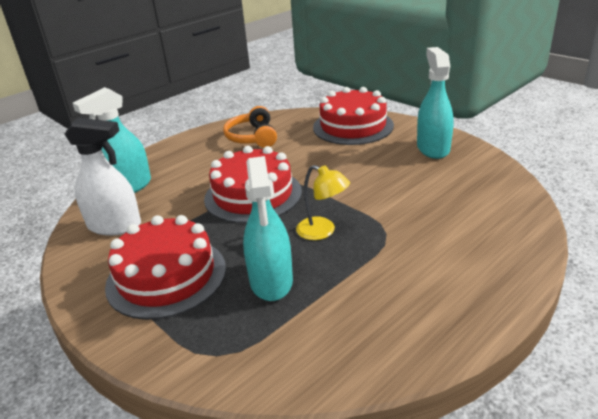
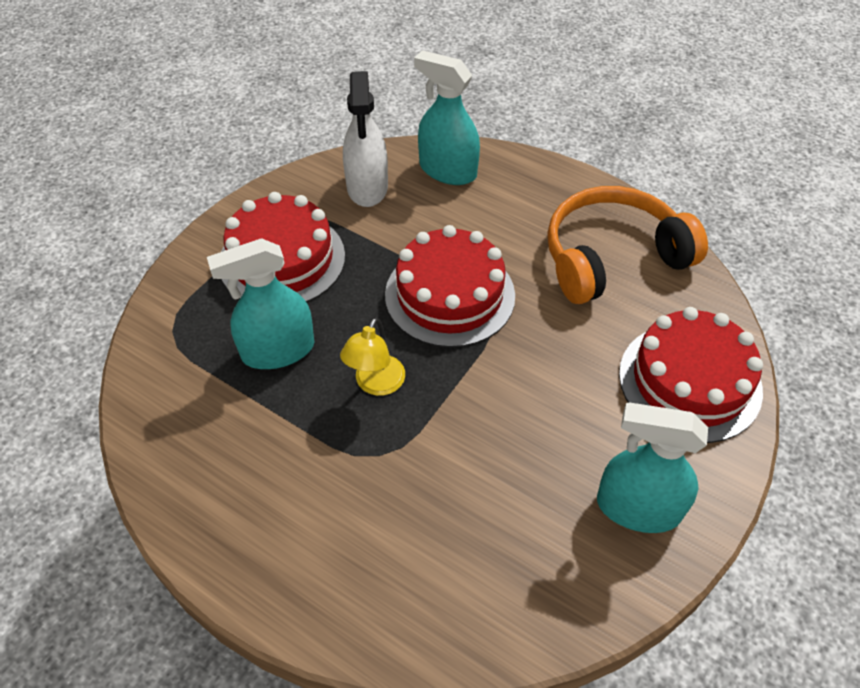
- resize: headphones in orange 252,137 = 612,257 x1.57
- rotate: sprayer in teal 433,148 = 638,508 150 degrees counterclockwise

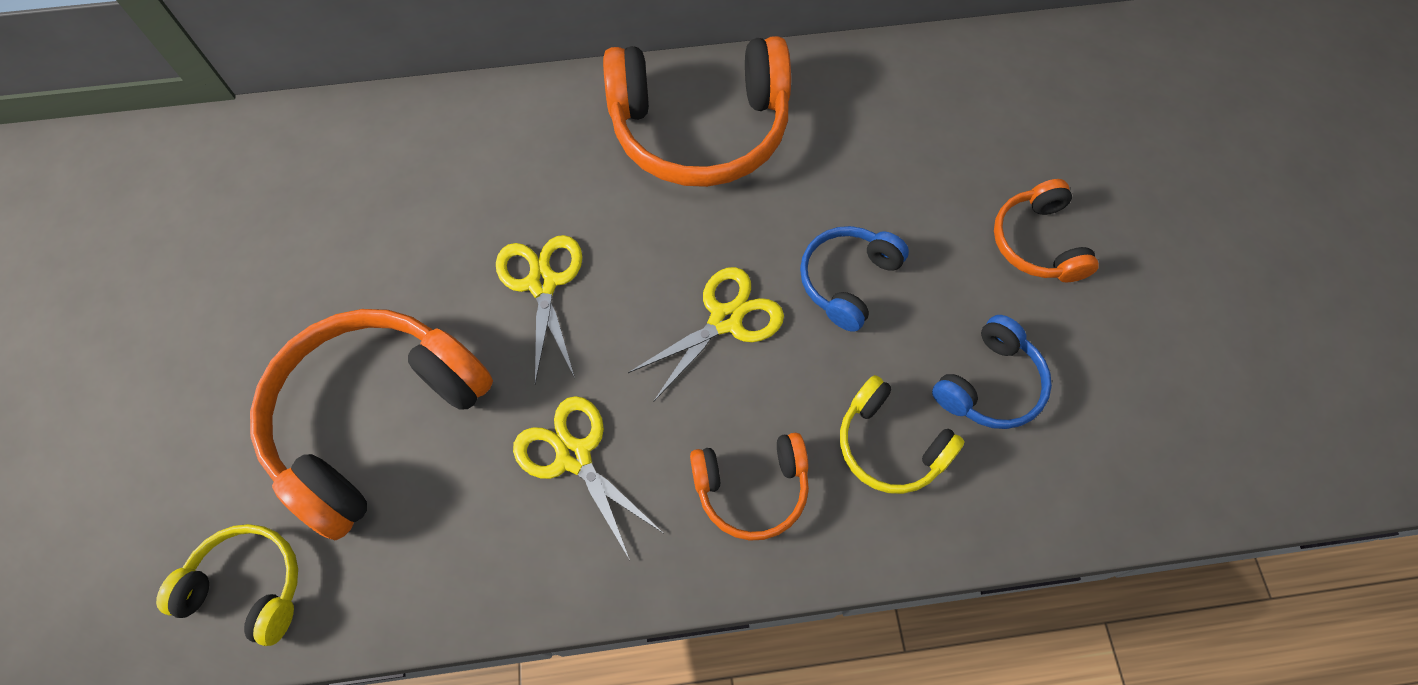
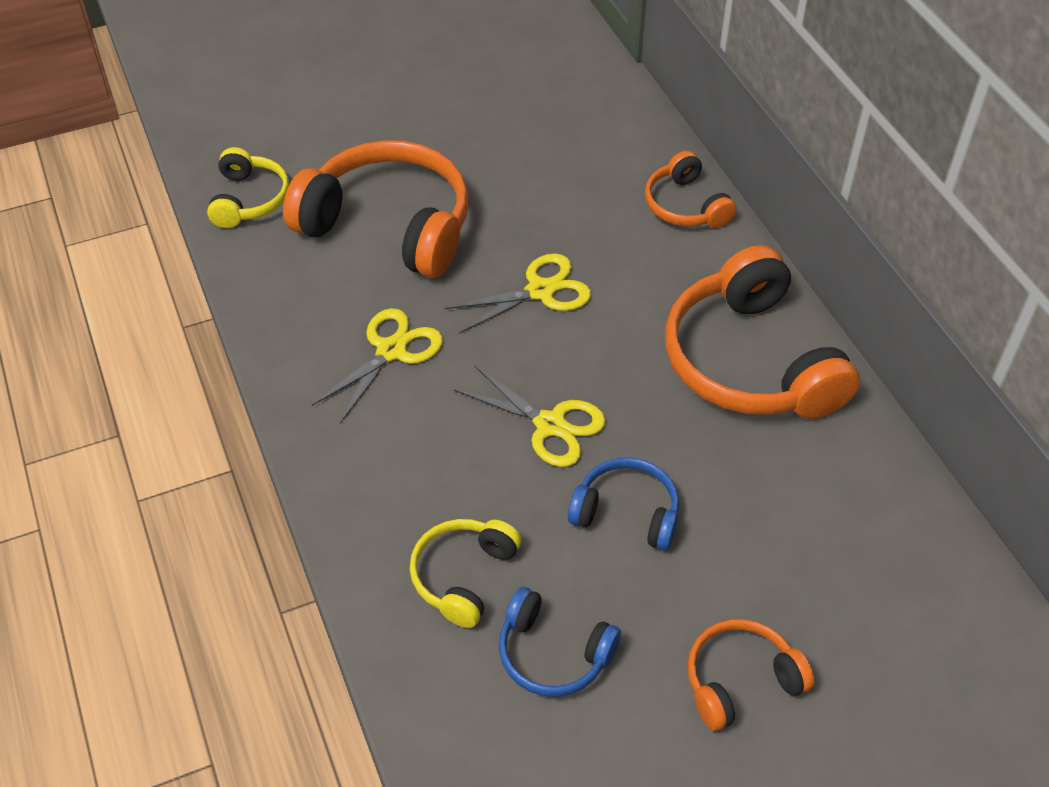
- move: headphones in orange 751,488 to 685,205

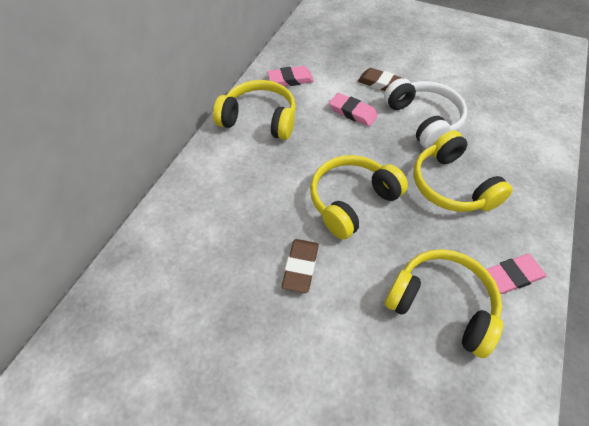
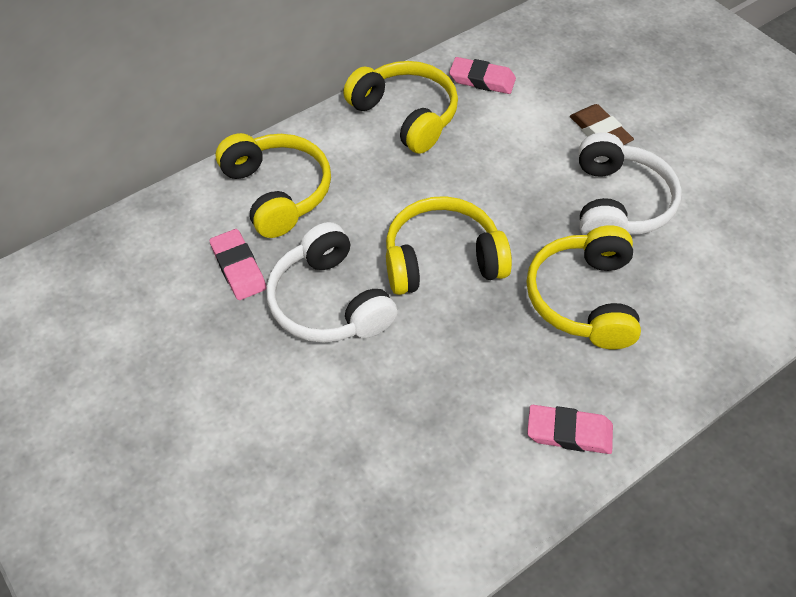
- move: gum eraser in rosy 352,112 to 238,268
- move: headphones in golden 441,304 to 277,192
- replace: gum eraser in dark brown 300,267 to headphones in white 329,302

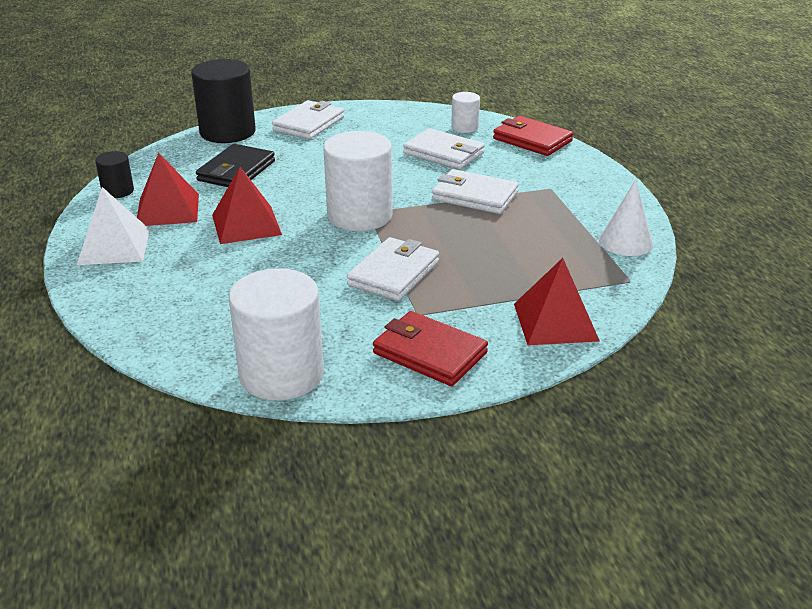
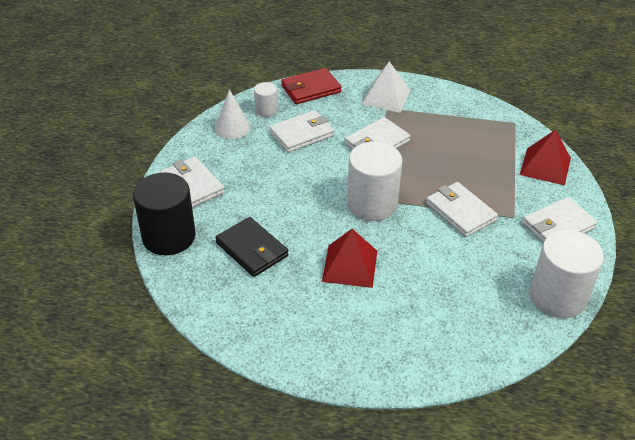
- move: cone in white 626,242 to 232,128
- move: pyramid shape in white 114,246 to 386,97
- recolor: wallet in scarlet 429,353 to wallet in white 558,226
- delete: cylinder shape in black 118,191
- delete: pyramid shape in scarlet 167,210

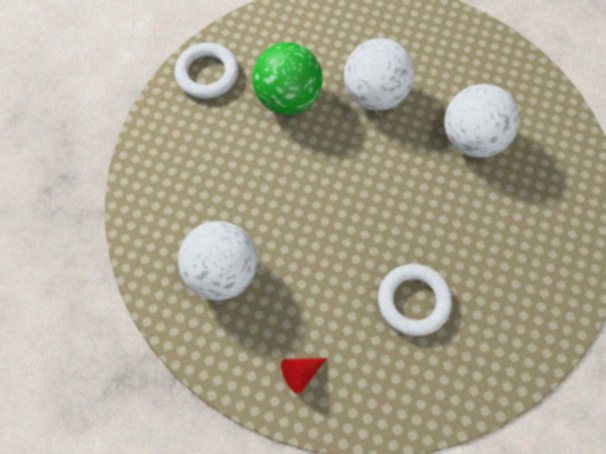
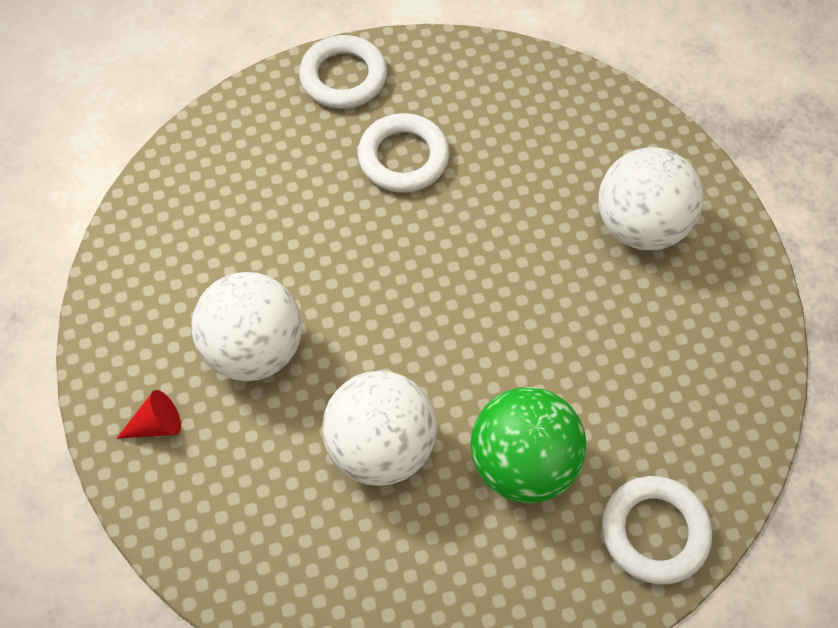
- move: cone in scarlet 300,373 to 156,425
- insert: ring in white 343,77

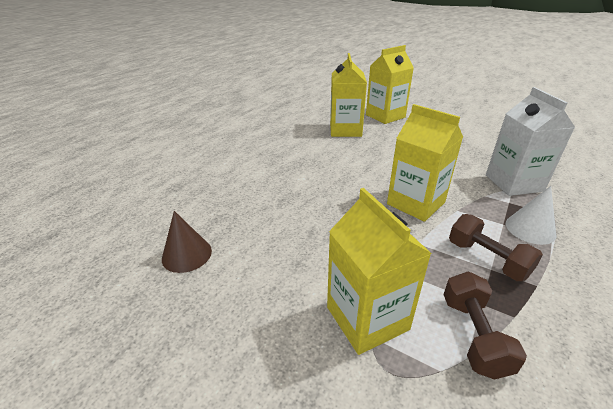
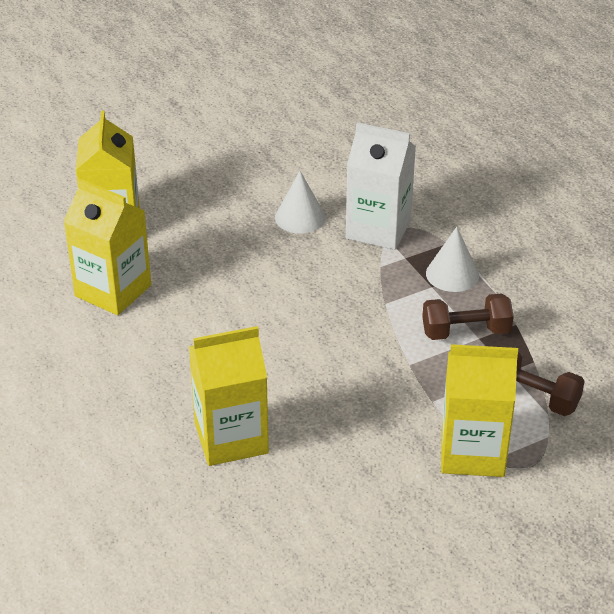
- move: juice carton in golden 415,203 to 231,438
- insert: cone in white 300,217
- delete: cone in dark brown 187,254

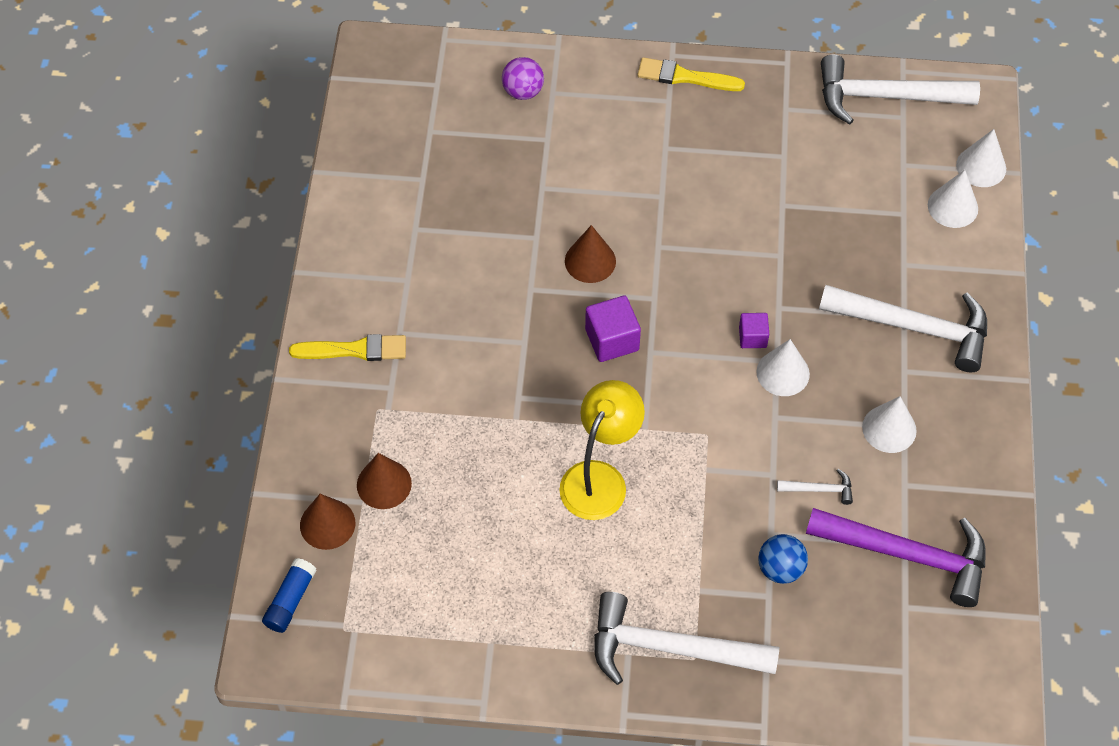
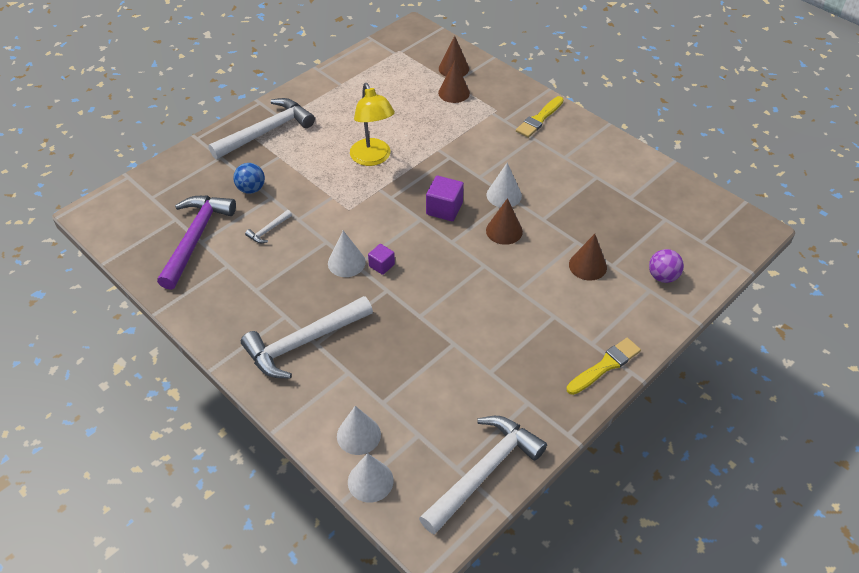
- rotate: hammer in purple 907,555 = 195,238 135 degrees clockwise
- move: cone in white 889,428 to 504,195
- insert: cone in dark brown 587,266
- delete: stick of glue in blue 290,600

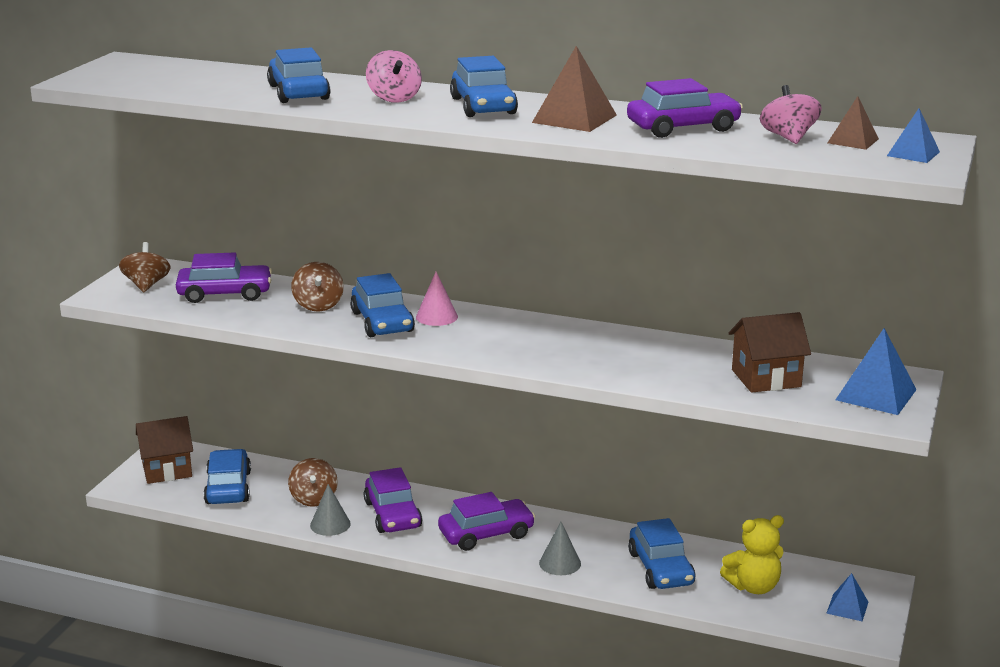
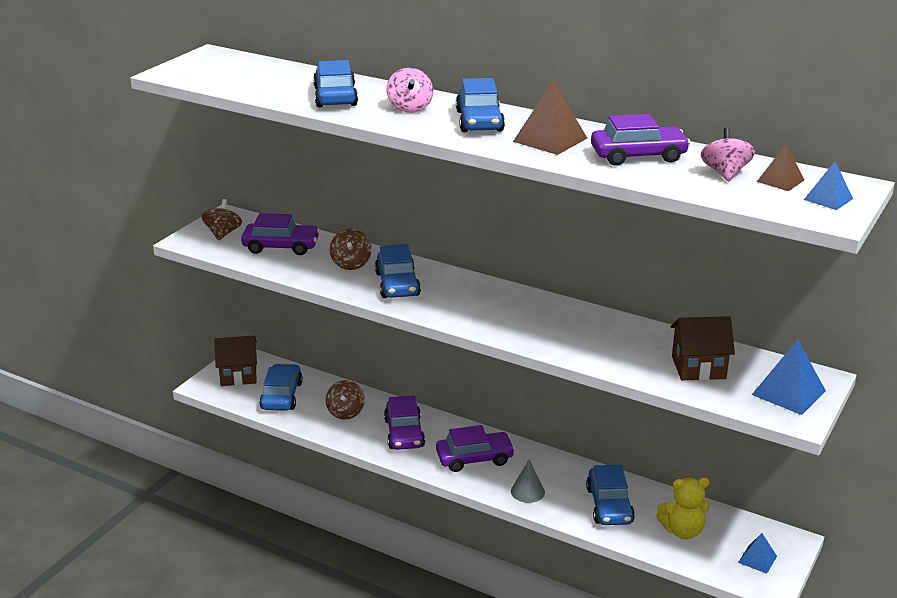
- delete: cone in ash-grey 330,524
- delete: cone in rosy 436,317

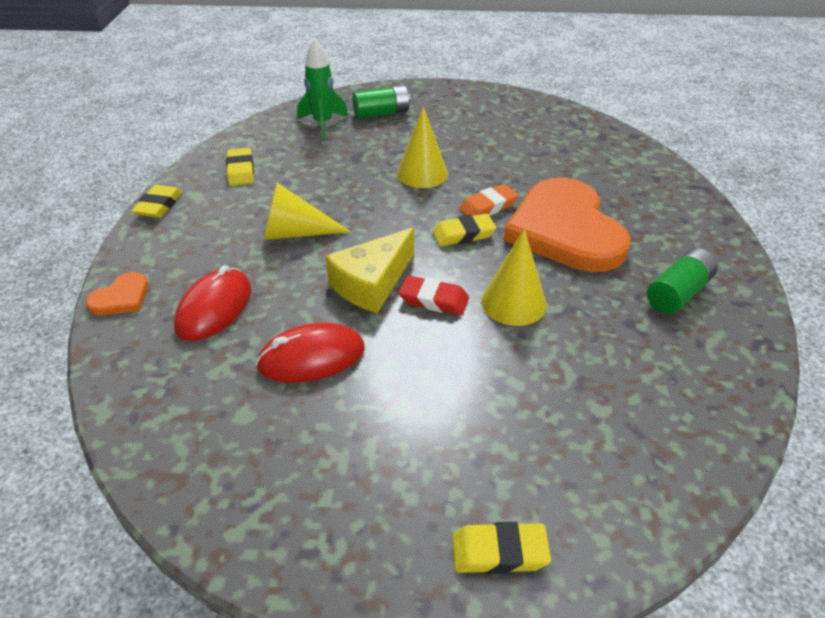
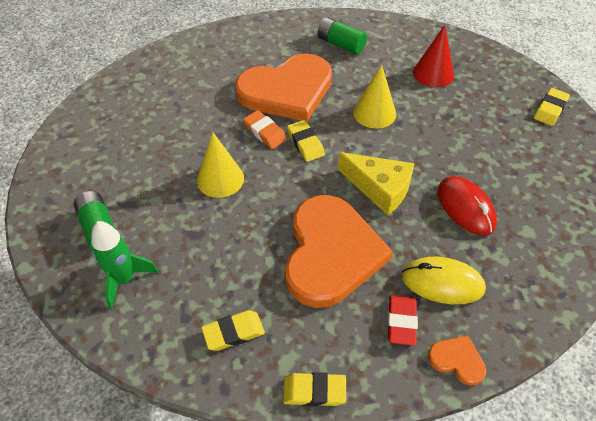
- replace: cone in golden 295,233 to heart in orange 331,253
- move: gum eraser in scarlet 433,300 to 401,322
- recolor: PC mouse in scarlet 214,308 to PC mouse in golden 442,282
- insert: cone in scarlet 433,73
- rotate: gum eraser in golden 499,552 = 550,109 45 degrees clockwise

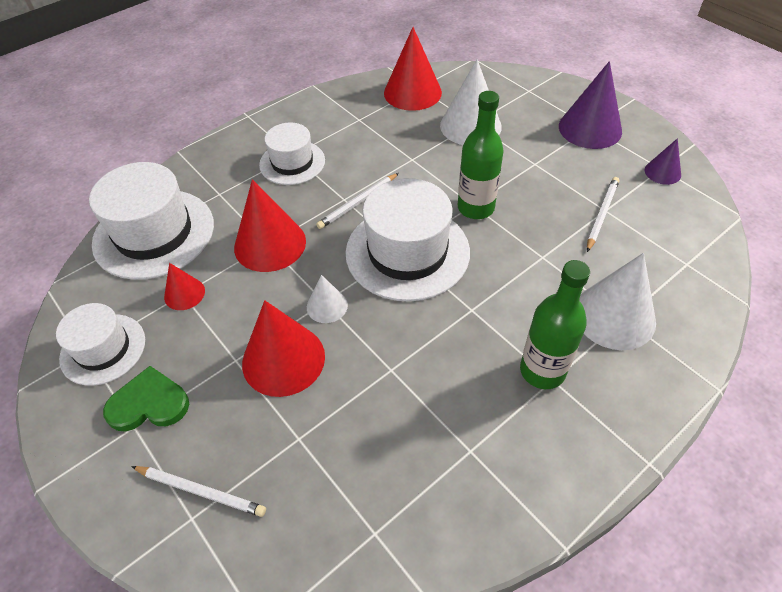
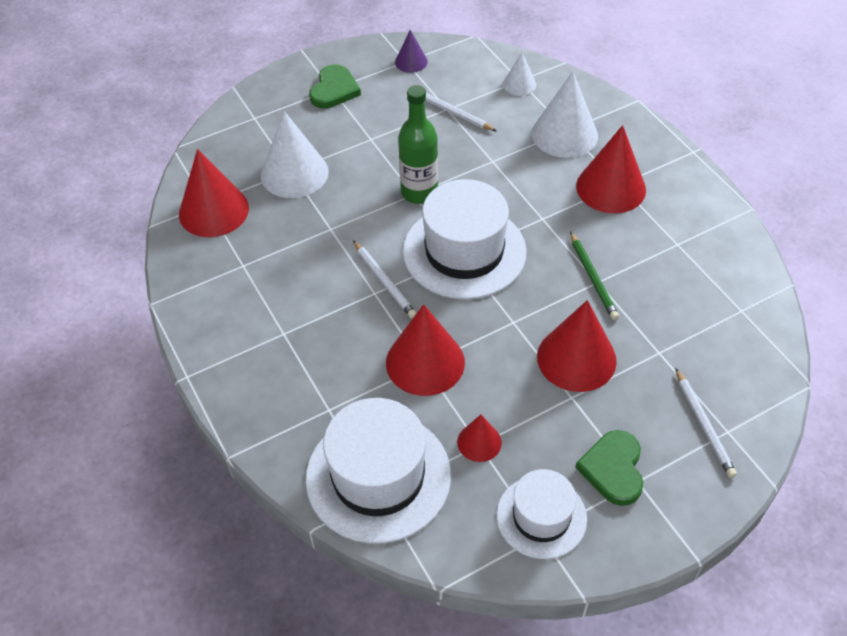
- replace: cone in purple 590,128 to heart in green 334,90
- move: cone in white 327,306 to 519,84
- insert: lead pencil in green 593,277
- replace: flask in green 542,371 to cone in scarlet 611,188
- rotate: lead pencil in white 201,491 = 704,424 135 degrees clockwise
- delete: top hat in white 292,162

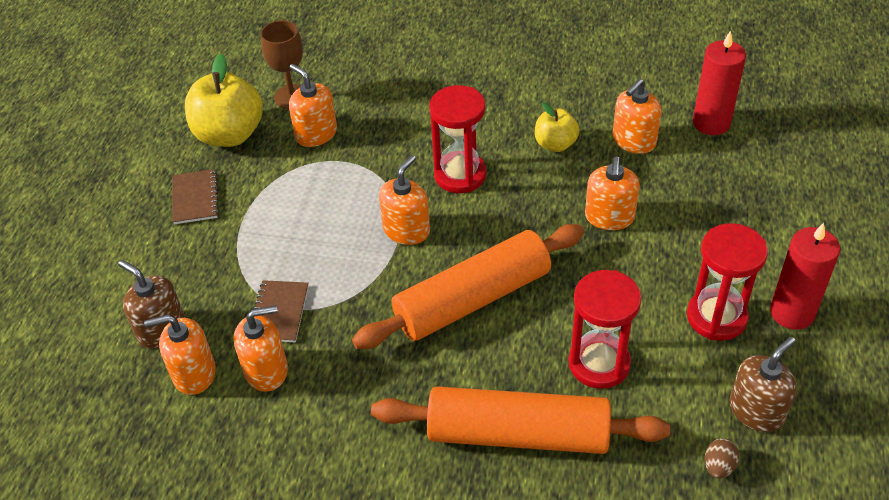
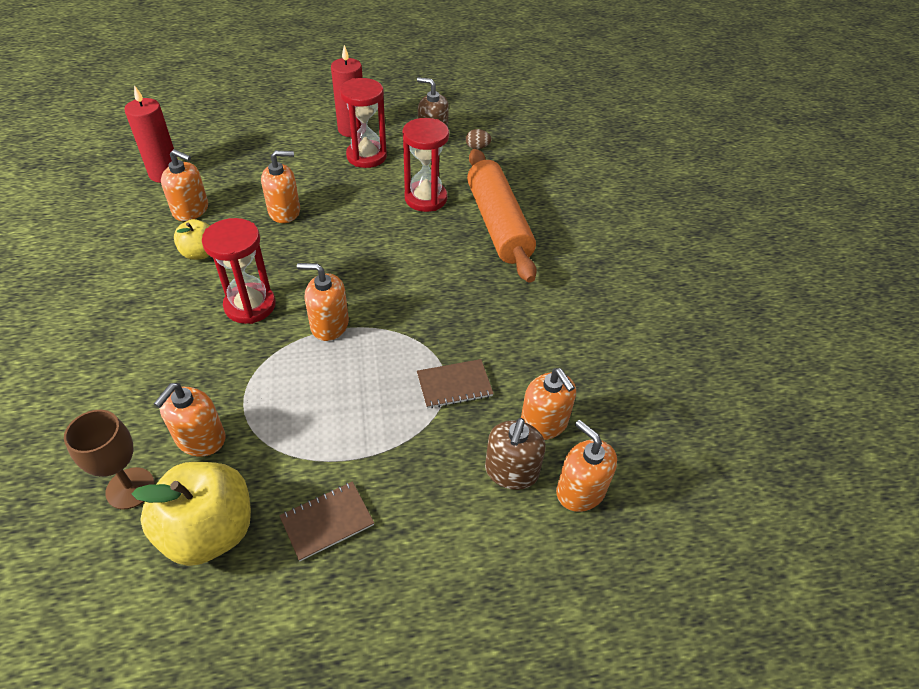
- move: soap pump in orange 266,370 to 580,490
- delete: dough roller in orange 472,299

